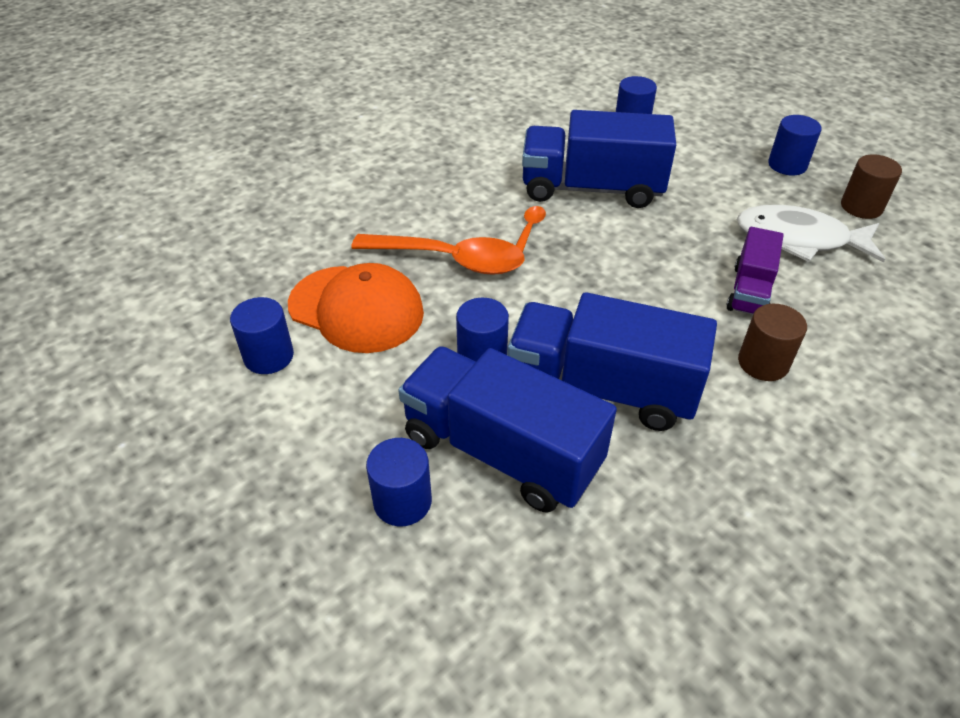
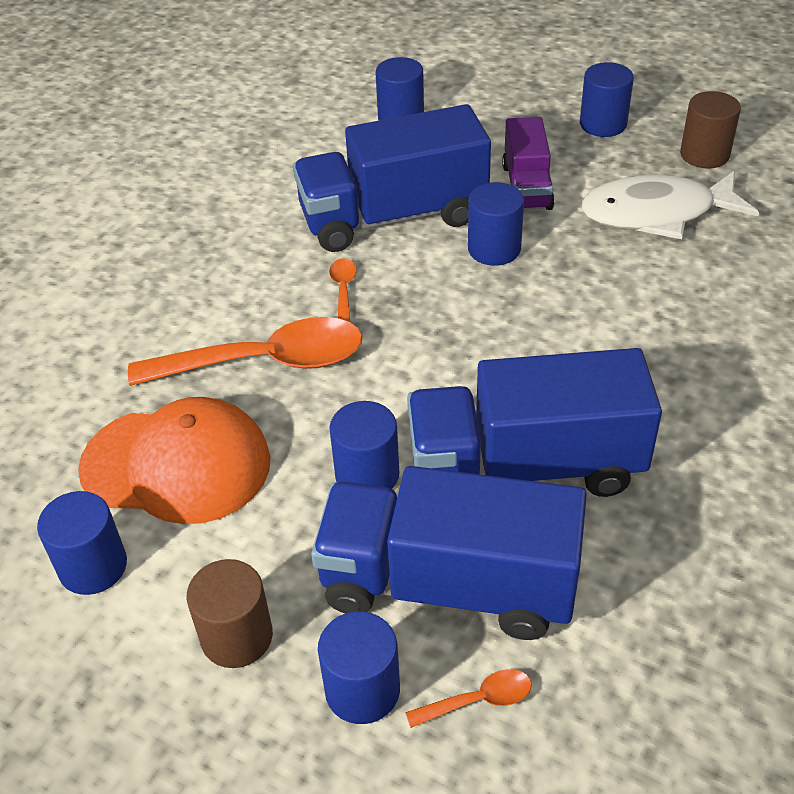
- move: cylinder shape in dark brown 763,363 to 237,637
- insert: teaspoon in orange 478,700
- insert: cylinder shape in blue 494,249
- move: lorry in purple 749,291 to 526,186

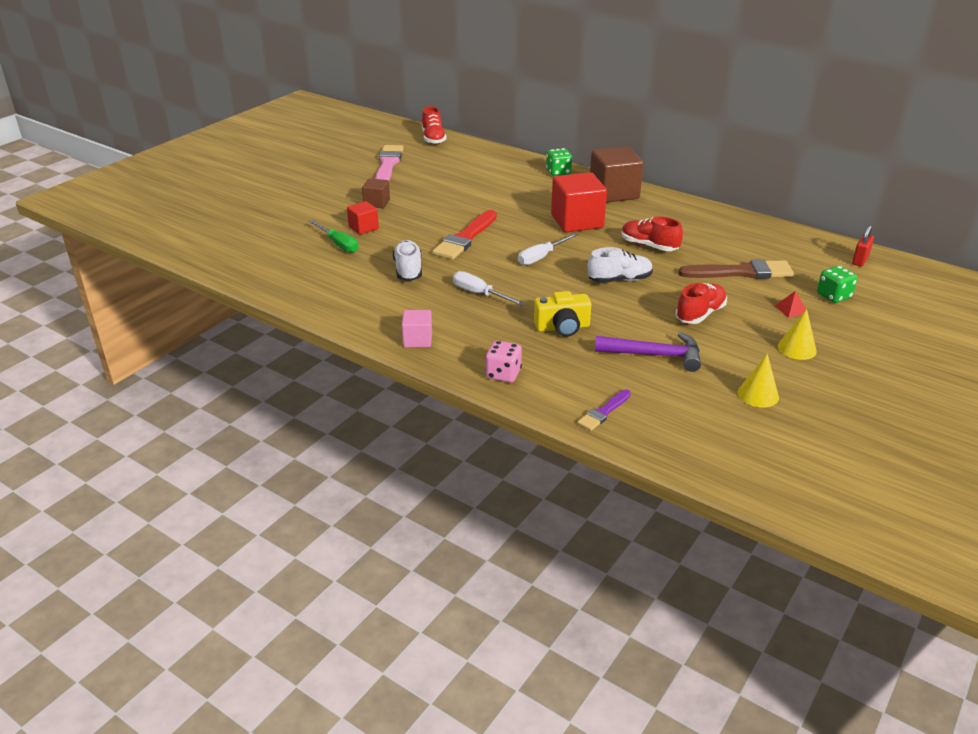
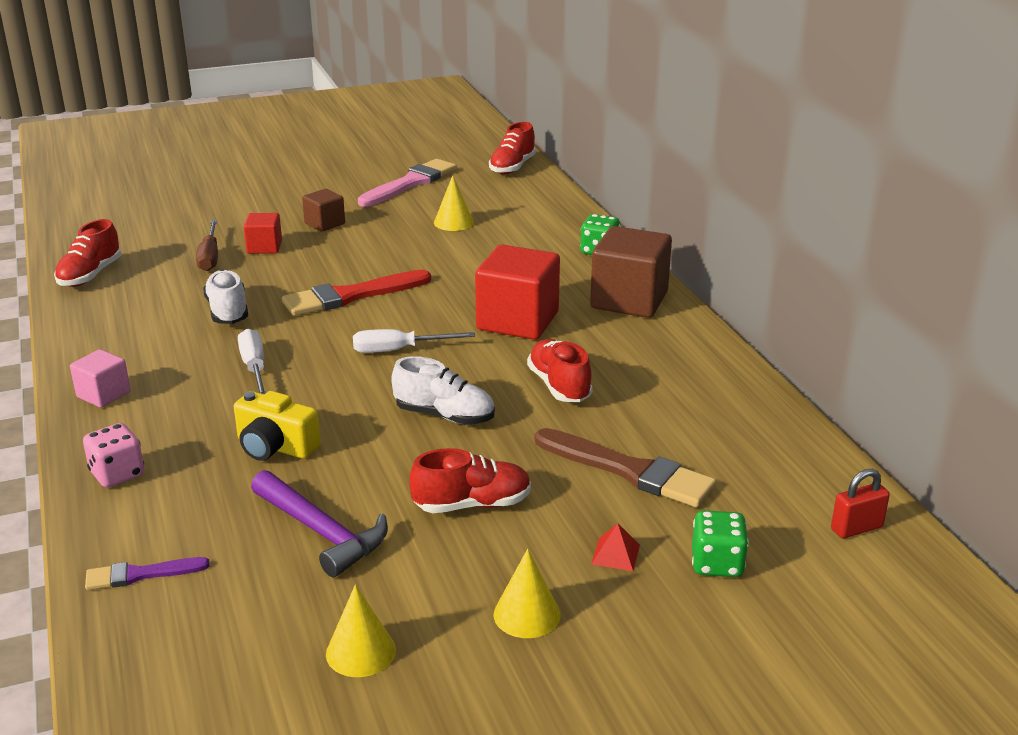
- insert: shoe in scarlet 90,275
- recolor: hand screwdriver in green 338,244 to hand screwdriver in dark brown 210,257
- rotate: shoe in white 408,270 = 228,311 45 degrees counterclockwise
- insert: cone in golden 453,222

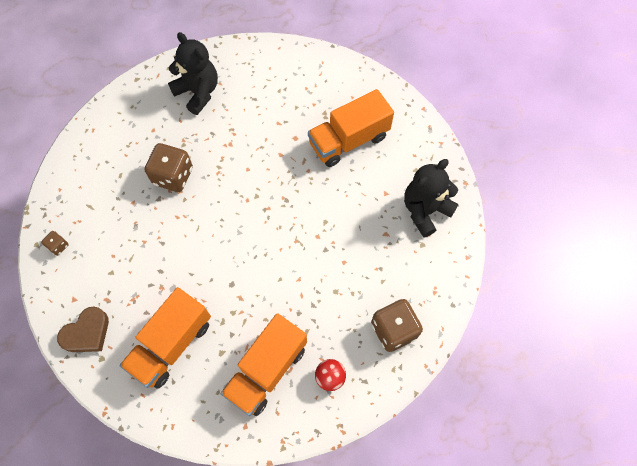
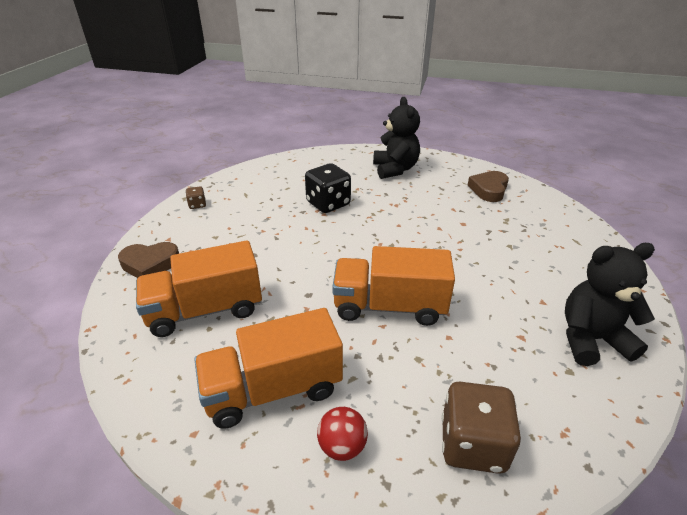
- recolor: game die in dark brown 173,176 to game die in black 328,204
- move: lorry in orange 349,140 to 389,306
- insert: heart in dark brown 489,190

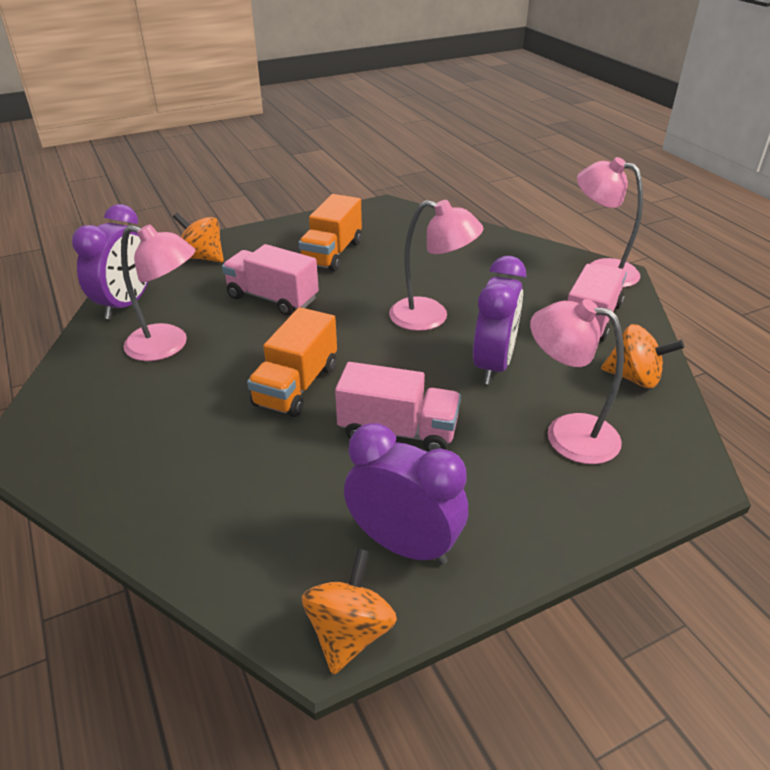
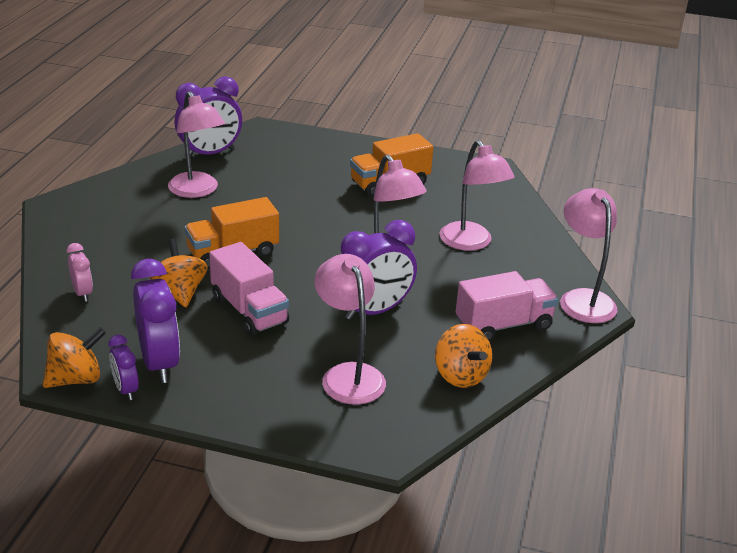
- insert: bedside clock in rosy 82,293
- insert: bedside clock in purple 126,390
- move: toy top in orange 202,257 to 180,292
- insert: lamp in rosy 471,243
- delete: lorry in rosy 272,298

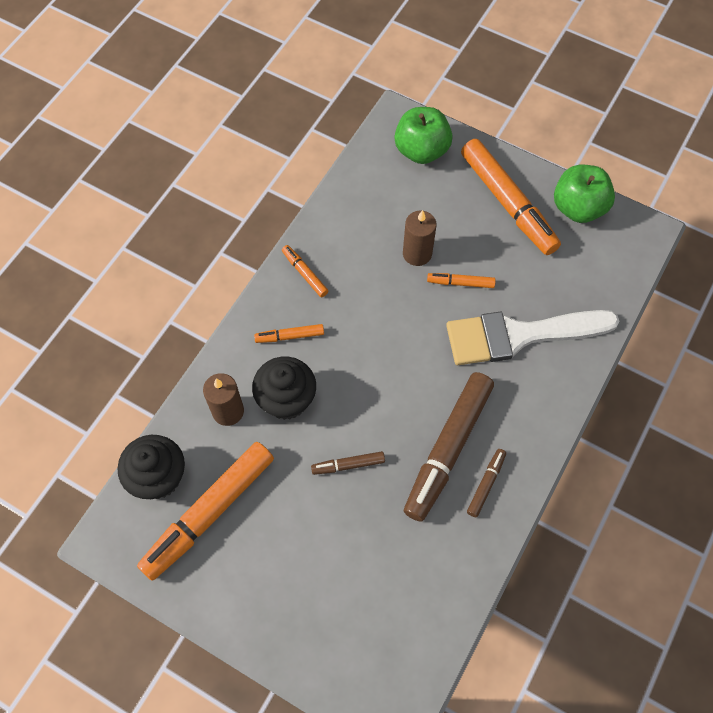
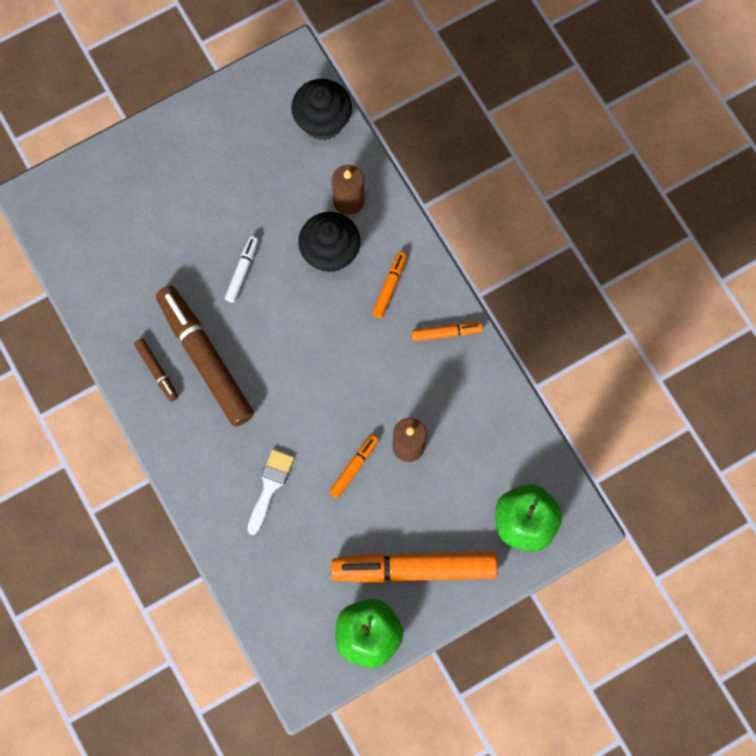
- recolor: marker in dark brown 348,465 to marker in white 242,271
- resize: paintbrush in white 519,335 = 270,486 x0.49
- delete: marker in orange 209,513

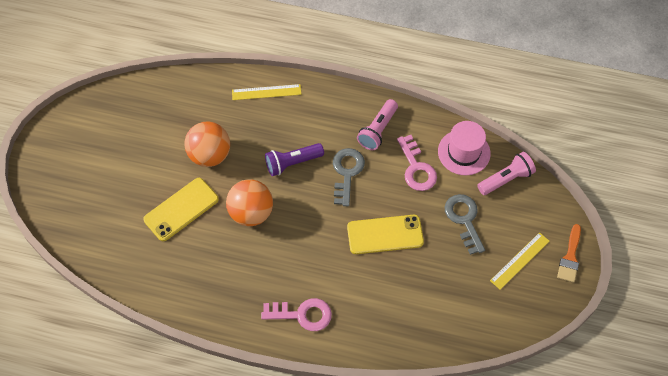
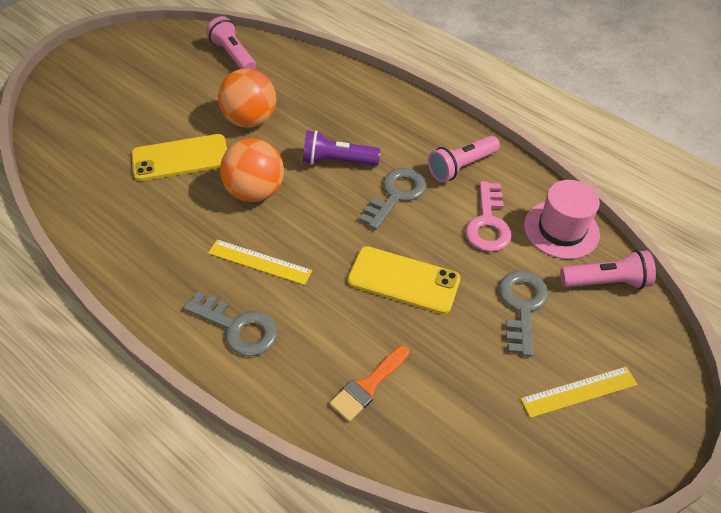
- recolor: latchkey in rosy 302,314 to latchkey in ash-grey 238,327
- insert: flashlight in rosy 233,56
- move: ruler in golden 266,92 to 259,262
- move: paintbrush in orange 570,257 to 368,386

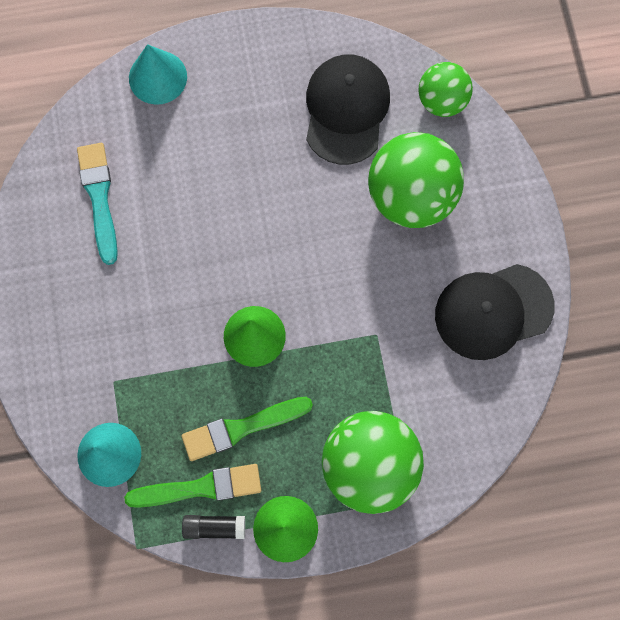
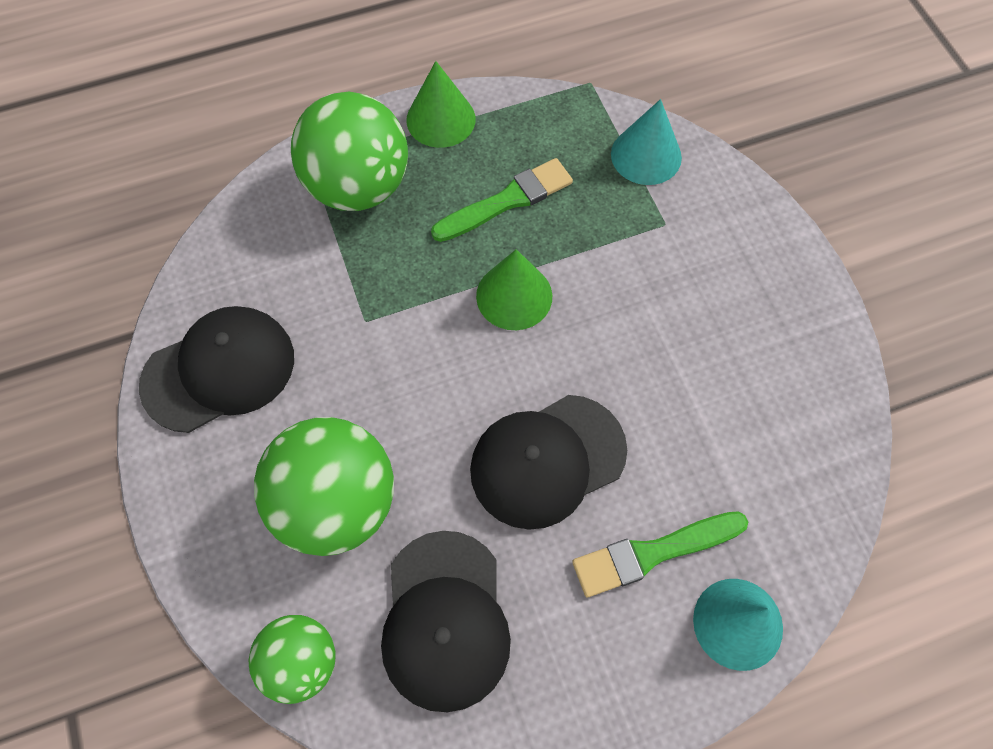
- insert: baseball cap in black 547,460
- move: paintbrush in green 200,487 to 653,553
- delete: paintbrush in teal 99,198
- delete: stick of glue in black 214,527

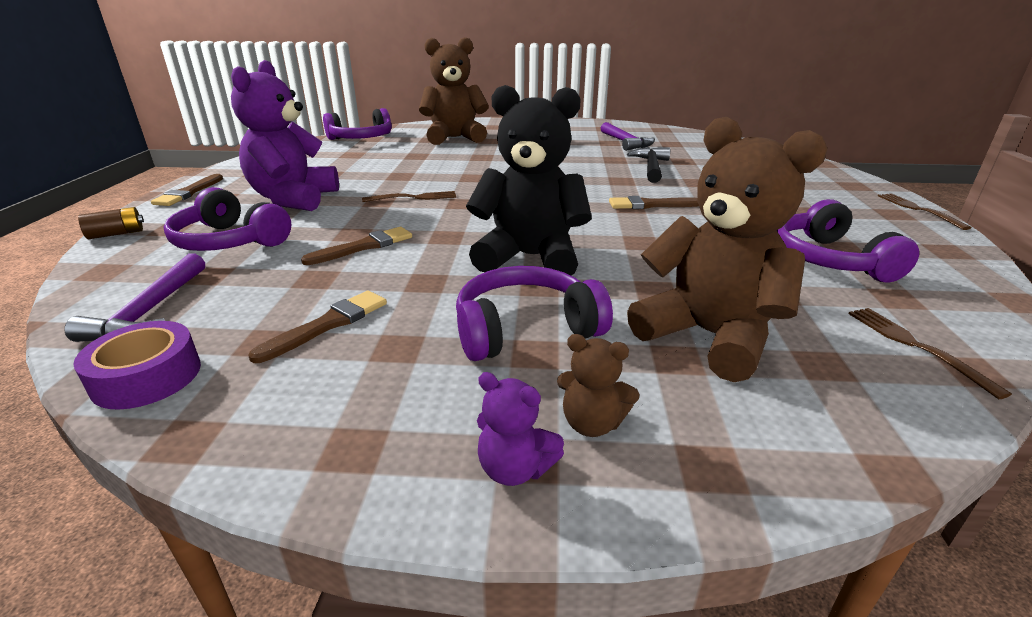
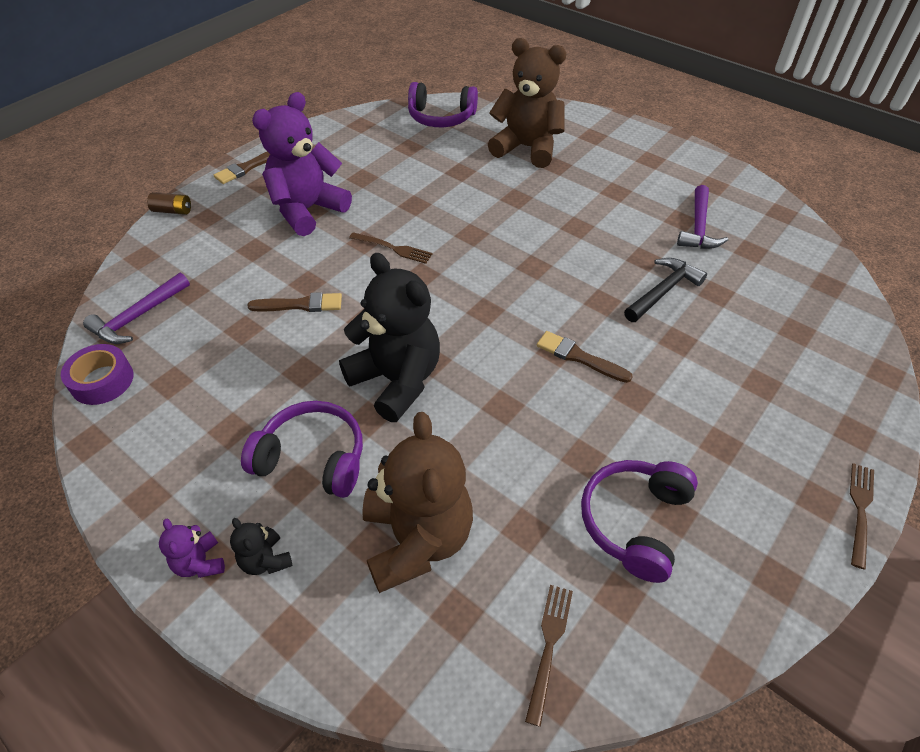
- recolor: stuffed bear in dark brown 592,423 to stuffed bear in black 266,560
- delete: headphones in purple 230,241
- delete: paintbrush in dark brown 328,324

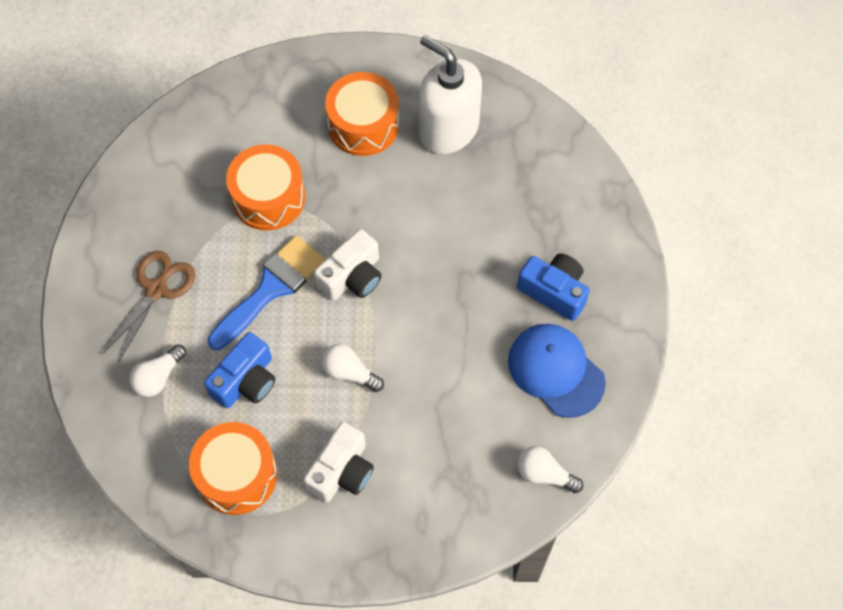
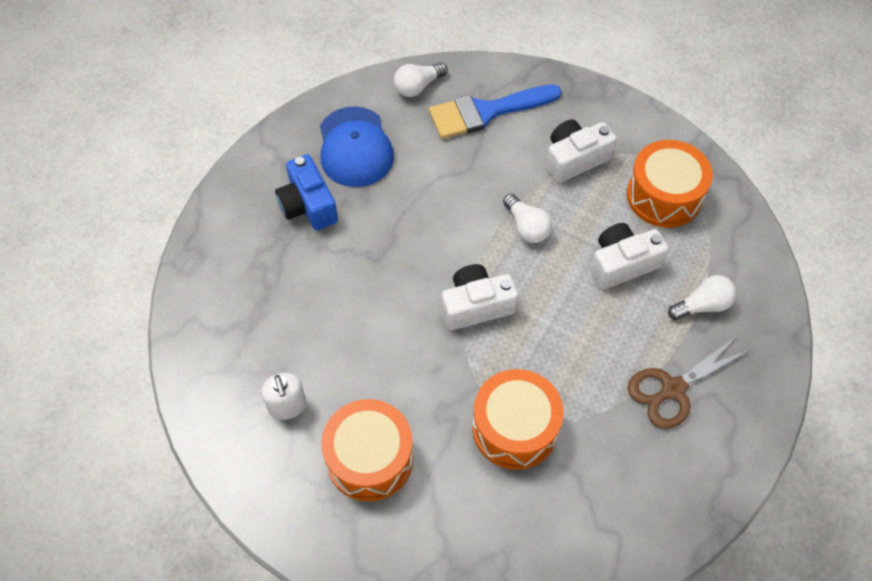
- resize: soap pump in white 448,129 = 287,406 x0.49
- rotate: light bulb in white 544,474 = 418,86 90 degrees clockwise
- move: paintbrush in blue 271,288 to 486,112
- recolor: compact camera in blue 246,381 to compact camera in white 622,264

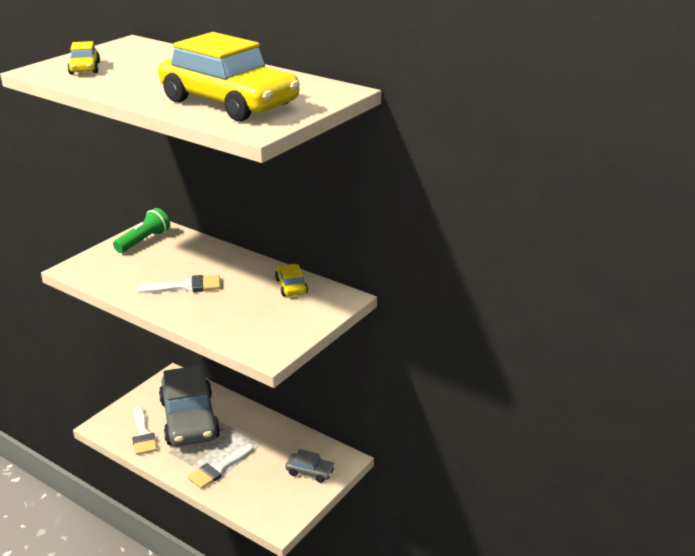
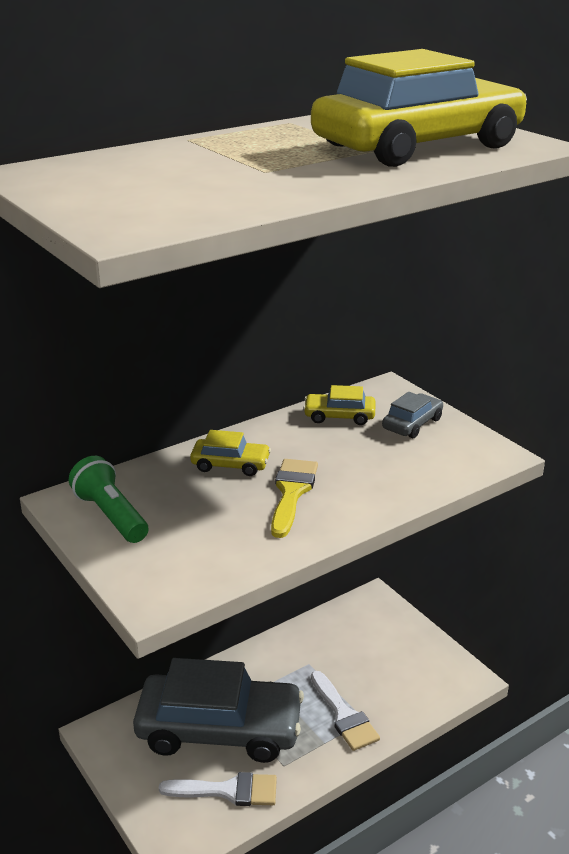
- move: toy car in golden 85,68 to 230,464
- recolor: paintbrush in white 186,286 to paintbrush in golden 292,492
- move: toy car in ash-grey 310,472 to 412,424

